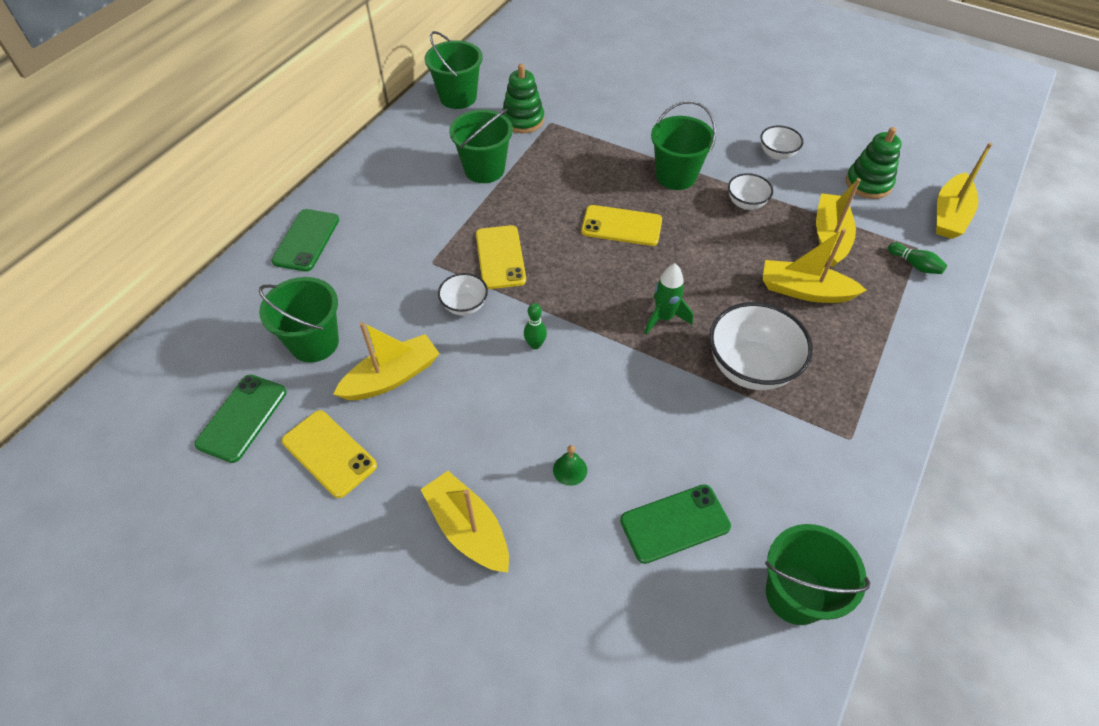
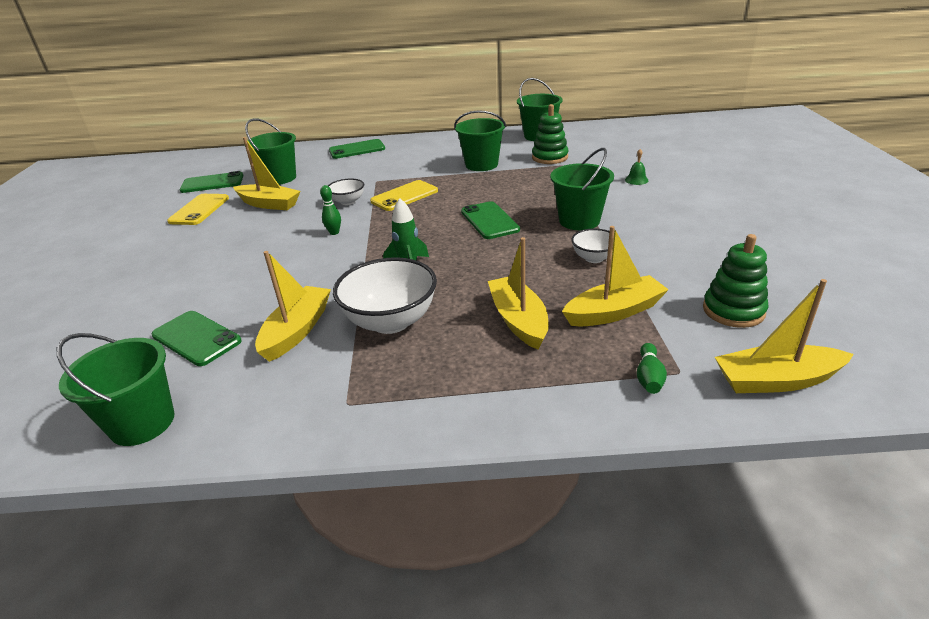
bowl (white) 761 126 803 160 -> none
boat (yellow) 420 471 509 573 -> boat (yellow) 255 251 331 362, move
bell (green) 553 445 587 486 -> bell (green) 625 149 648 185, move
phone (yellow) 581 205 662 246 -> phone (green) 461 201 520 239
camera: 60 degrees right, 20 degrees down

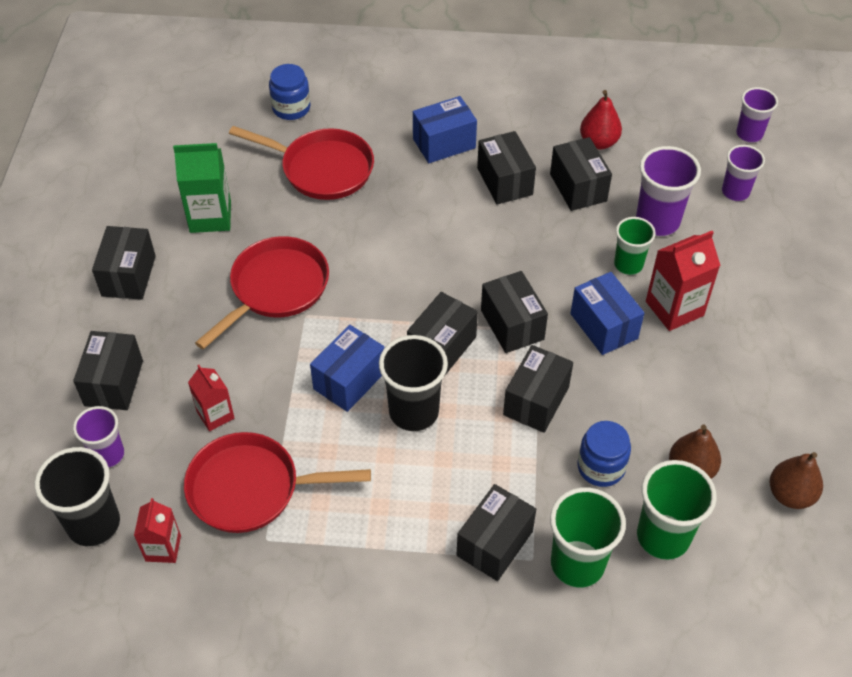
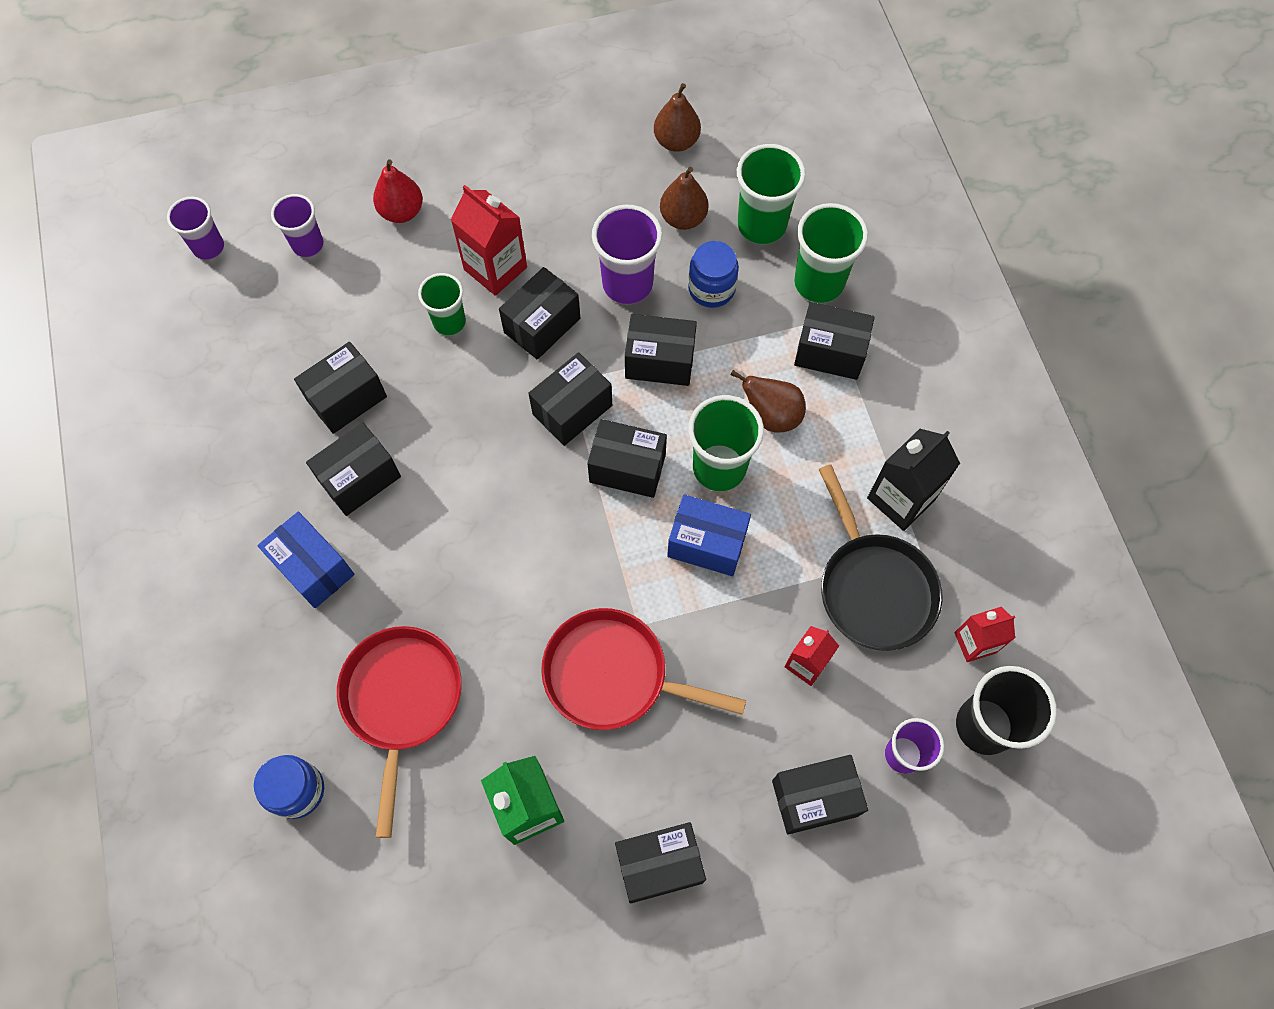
none -> pear (brown) 731 370 806 432
none -> carton (black) 867 429 960 531
pear (red) 580 90 622 149 -> pear (red) 373 159 423 223, move
cup (purple) 636 146 701 236 -> cup (purple) 592 205 662 304, move
pan (red) 184 432 371 533 -> pan (black) 819 464 943 651
cup (black) 379 335 448 431 -> cup (green) 688 395 764 492
box (blue) 570 272 644 355 -> box (black) 499 267 580 360
camera: 110 degrees left, 15 degrees up

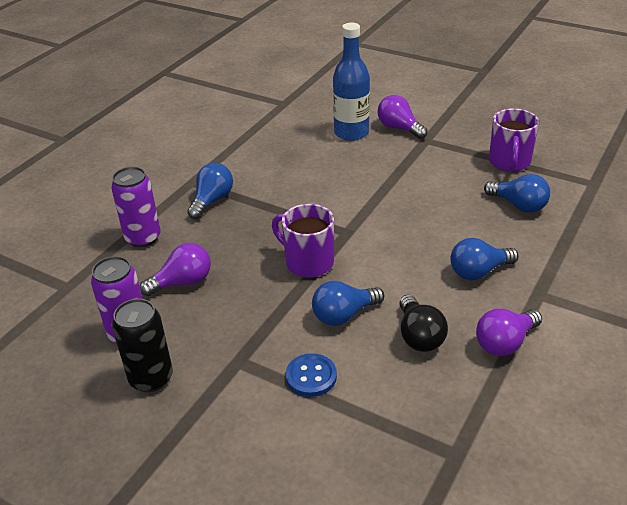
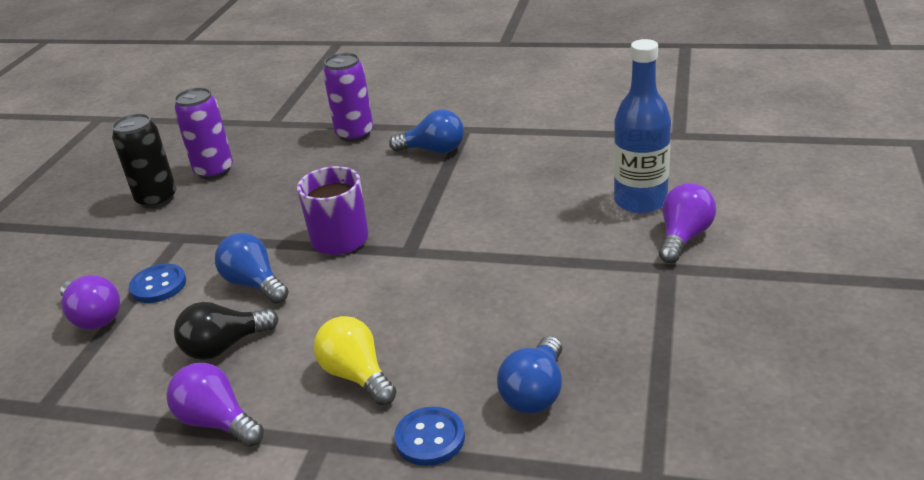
mug (purple) 489 108 539 172 -> none
none -> button (blue) 394 407 465 466
light bulb (purple) 140 243 211 296 -> light bulb (purple) 60 275 120 330, move
light bulb (blue) 450 238 518 280 -> light bulb (yellow) 314 316 397 405
camera: 75 degrees right, 5 degrees down

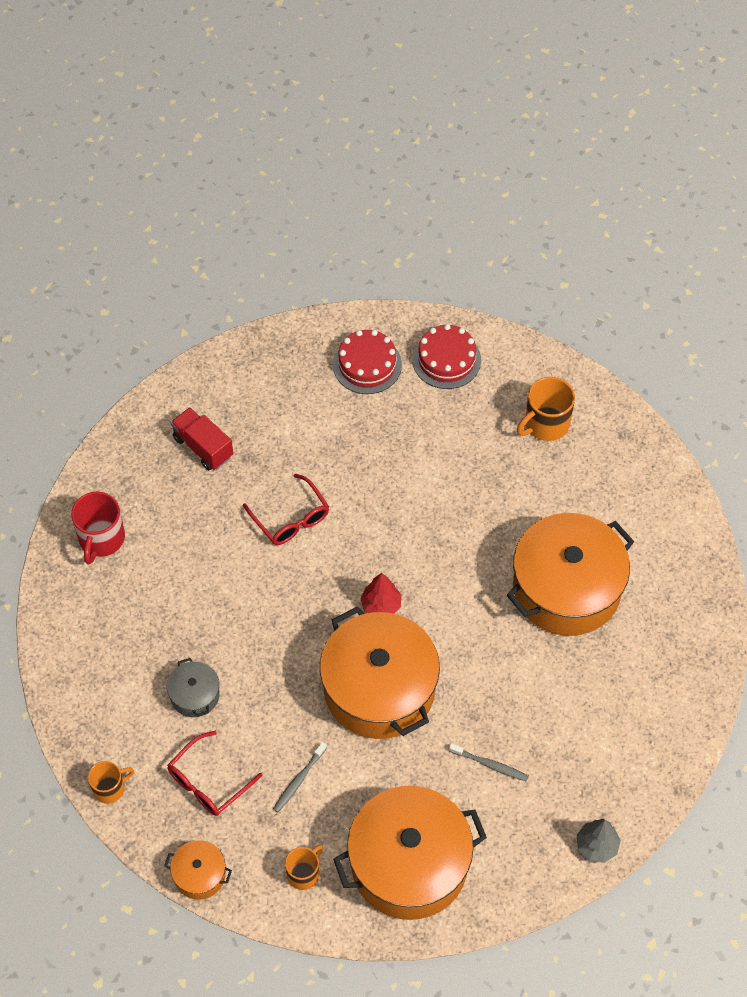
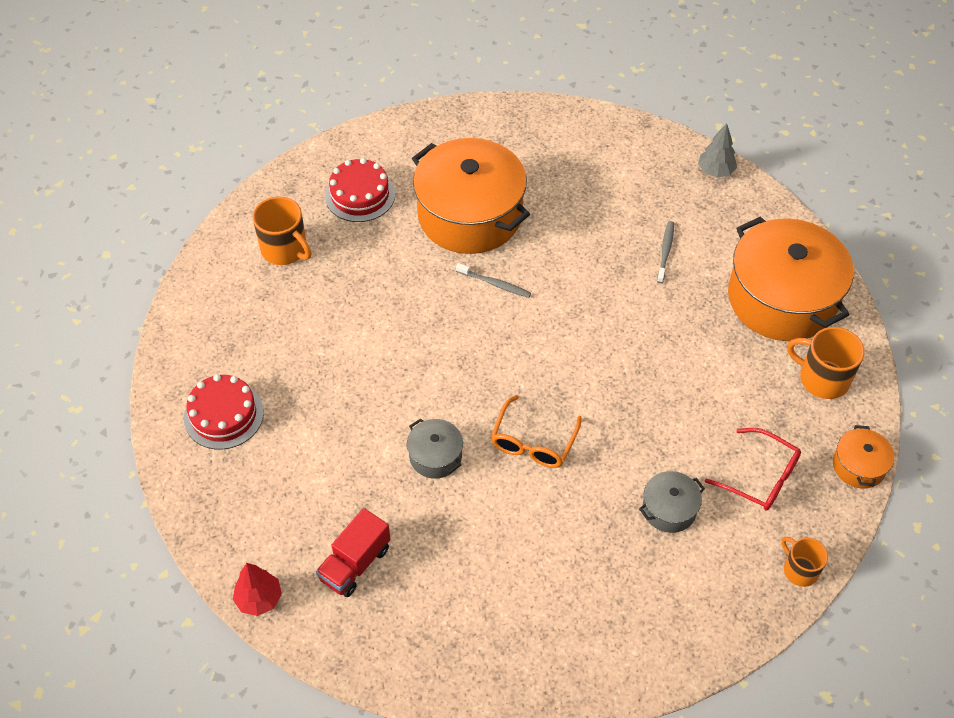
mug (red) 71 492 125 565 -> none
pot (orange) 320 606 440 739 -> none
none -> glasses (orange) 491 395 582 468
toothbrush (grey) 273 742 327 812 -> toothbrush (grey) 456 263 531 298, move
tree (red) 360 573 401 614 -> tree (red) 233 563 282 616, move
cake (red) 412 324 481 389 -> cake (red) 325 158 395 222, move
glasses (red) 243 474 329 545 -> pot (grey) 407 418 463 479
mug (orange) 285 845 323 890 -> mug (orange) 787 327 864 399, x1.56
camera: 100 degrees left, 5 degrees down

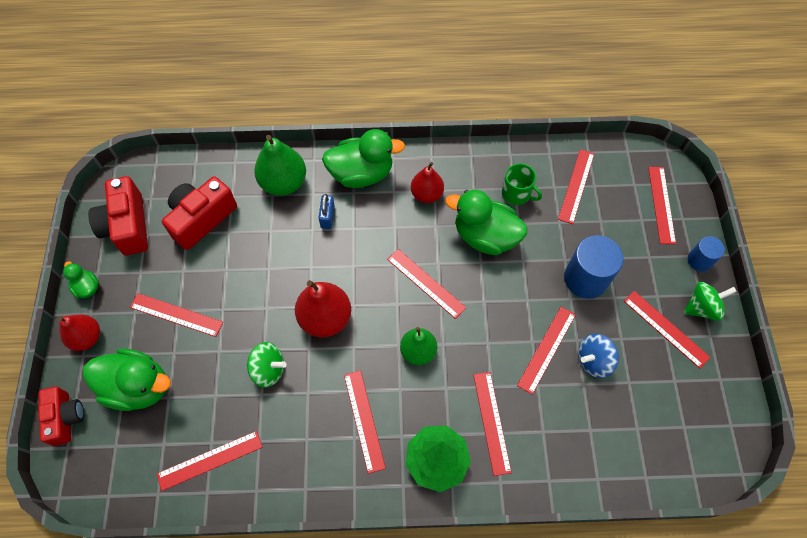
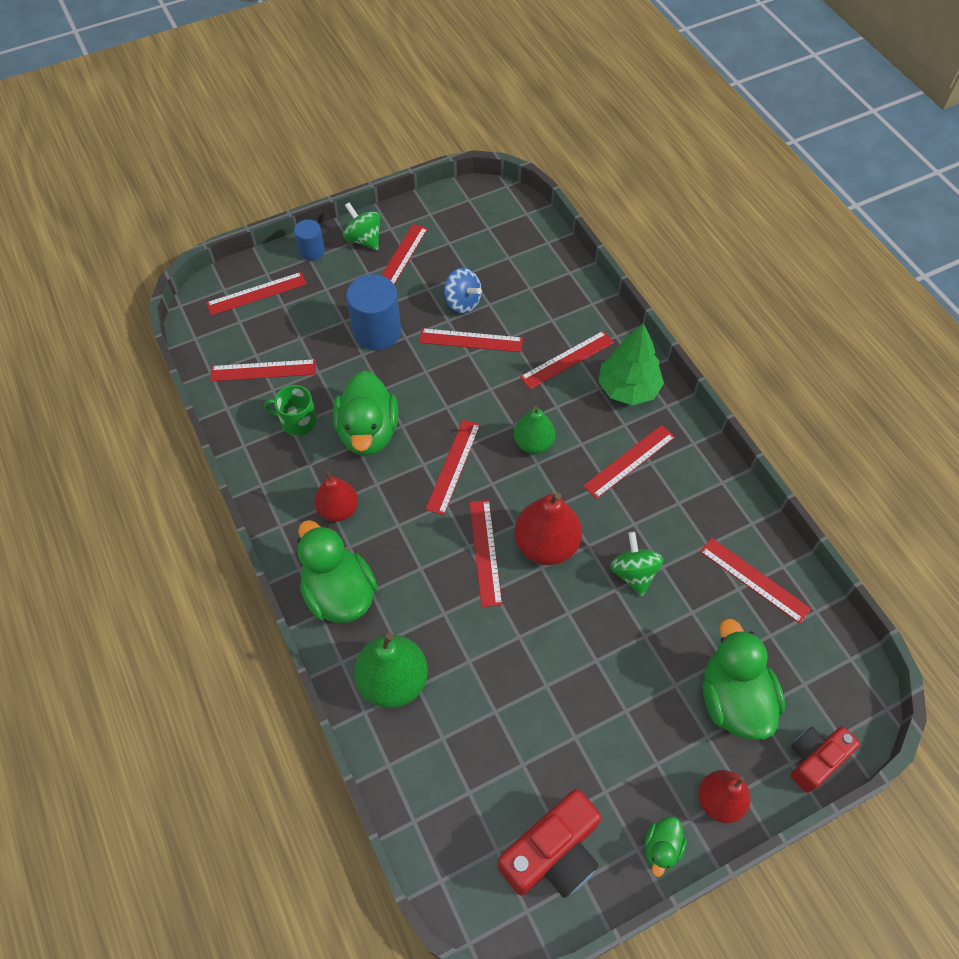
camera (red) 162 177 237 250 -> none
padlock (blue) 319 194 335 229 -> none
ruler (red) 130 293 223 337 -> ruler (red) 470 500 502 607, move
mug (green) 502 163 542 205 -> mug (green) 264 385 317 436, 90 degrees counterclockwise
camera: 115 degrees left, 5 degrees down

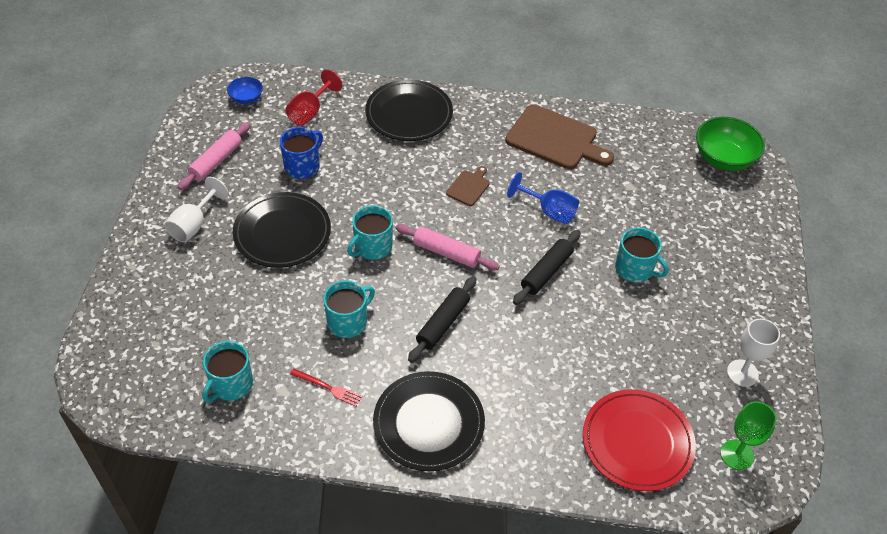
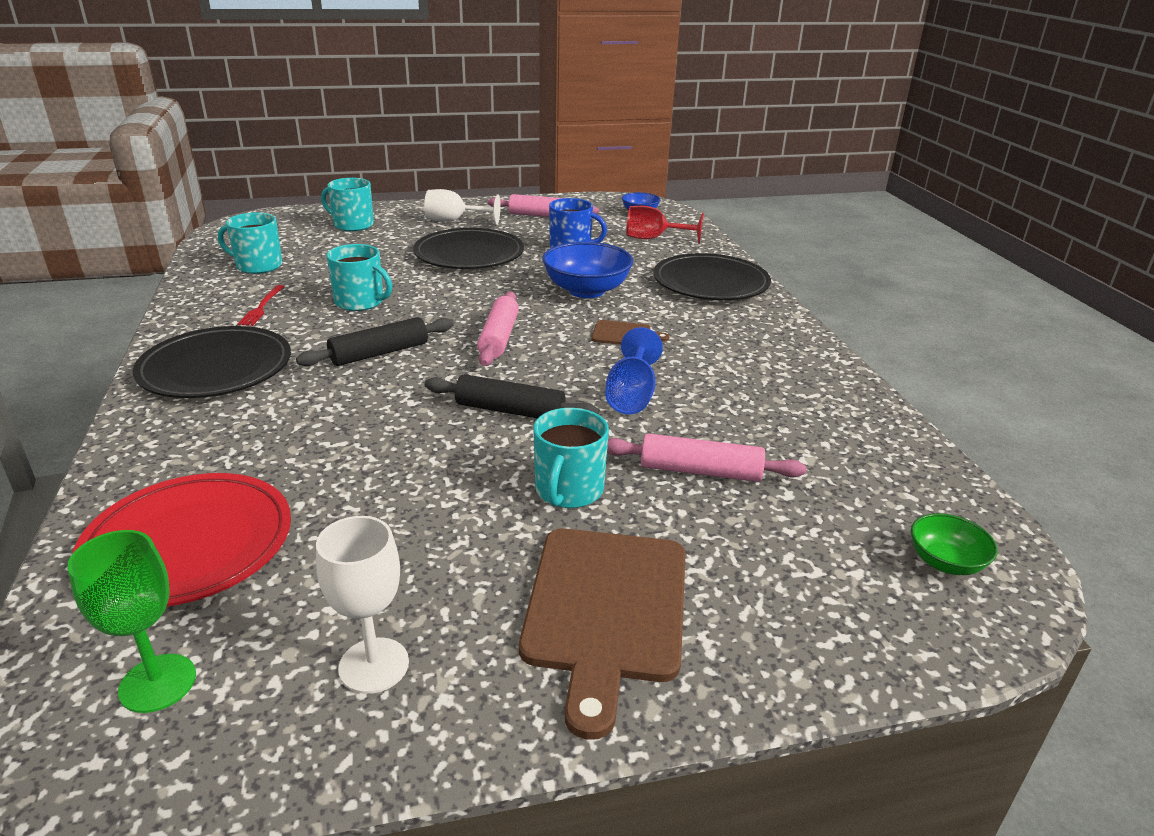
none -> bowl (blue) 542 242 633 298
none -> rolling pin (pink) 607 433 806 482
mug (turquoise) 347 205 393 260 -> mug (turquoise) 321 178 374 231, move
cutting board (brown) 505 104 614 169 -> cutting board (brown) 519 528 686 740, move
rolling pin (black) 408 276 477 363 -> rolling pin (black) 296 317 454 366, 45 degrees counterclockwise
bowl (green) 696 117 765 171 -> bowl (green) 911 513 998 575, x0.54
camera: 70 degrees right, 20 degrees down

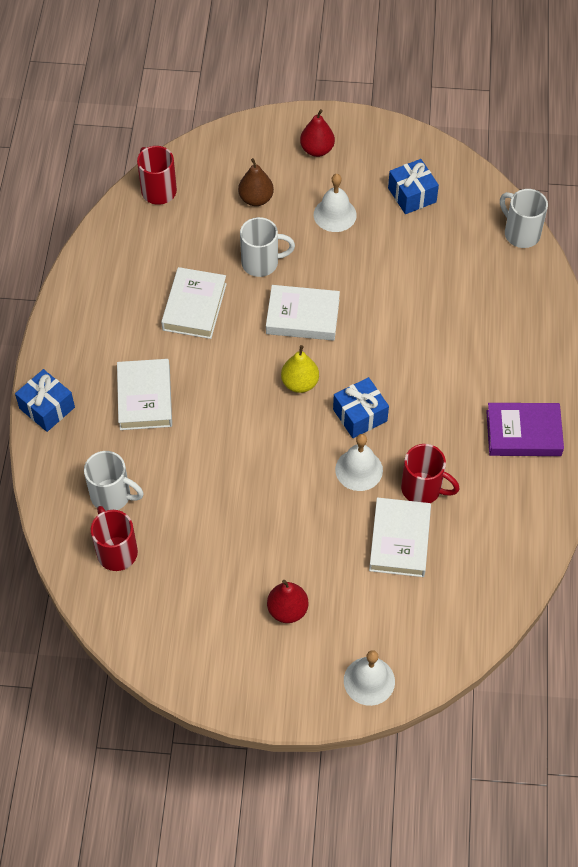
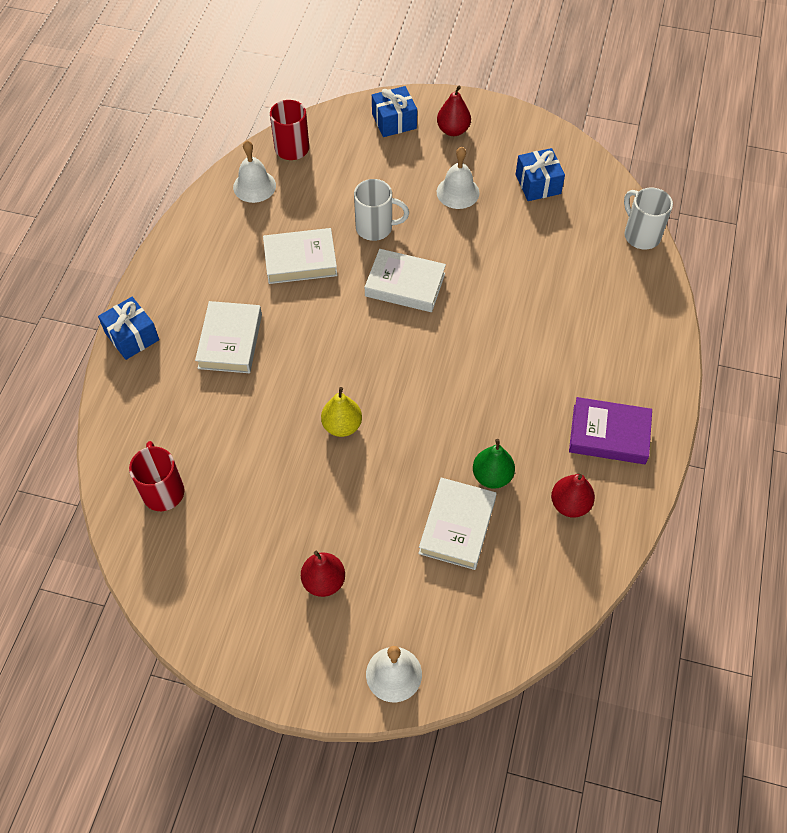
mug (white) 84 451 144 511 -> none
pear (brown) 238 158 274 206 -> none
none -> pear (red) 551 474 595 518
pear (yellow) 281 345 319 393 -> pear (yellow) 321 387 362 437, move
gift (blue) 333 377 389 438 -> gift (blue) 372 86 417 137, move
bell (white) 335 434 383 491 -> bell (white) 233 141 276 203, move
mug (red) 401 444 459 503 -> pear (green) 473 439 515 489
book (white) 161 267 227 339 -> book (white) 263 228 337 284, 60 degrees clockwise
camera: 10 degrees right, 0 degrees up

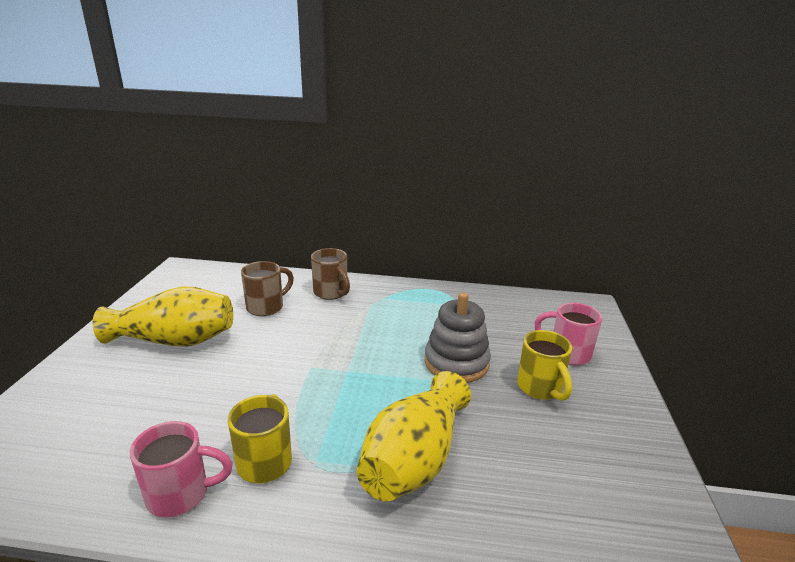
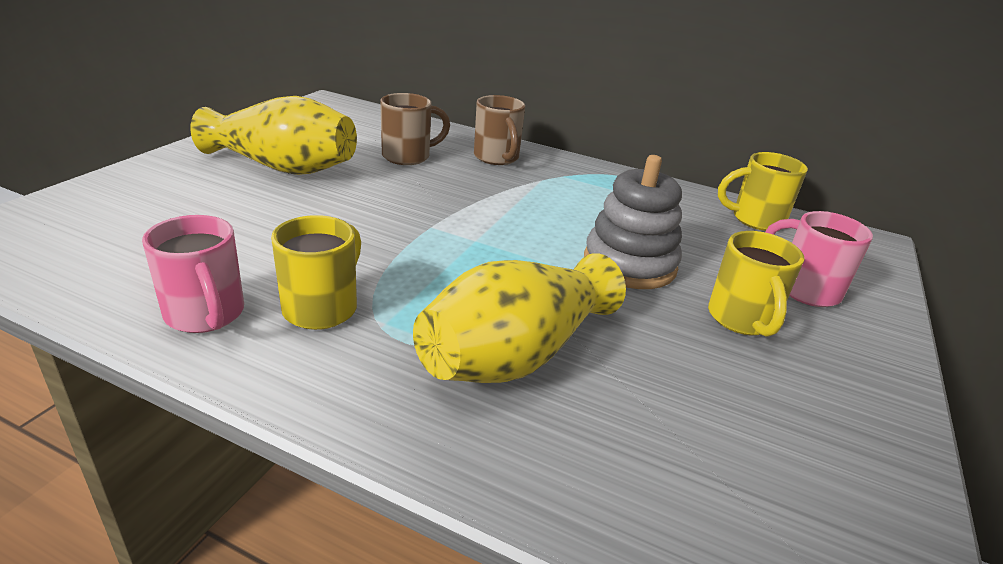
none -> mug (yellow) 718 152 808 231
mug (pink) 130 421 233 517 -> mug (pink) 142 215 244 333, 45 degrees clockwise
camera: 15 degrees right, 5 degrees up

